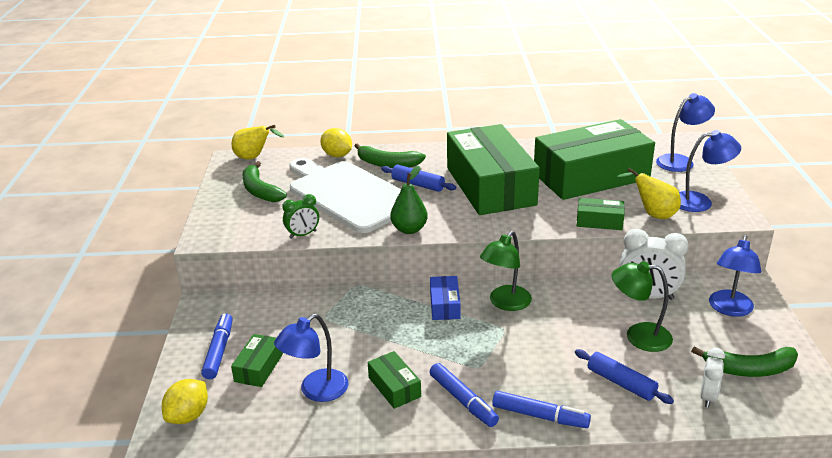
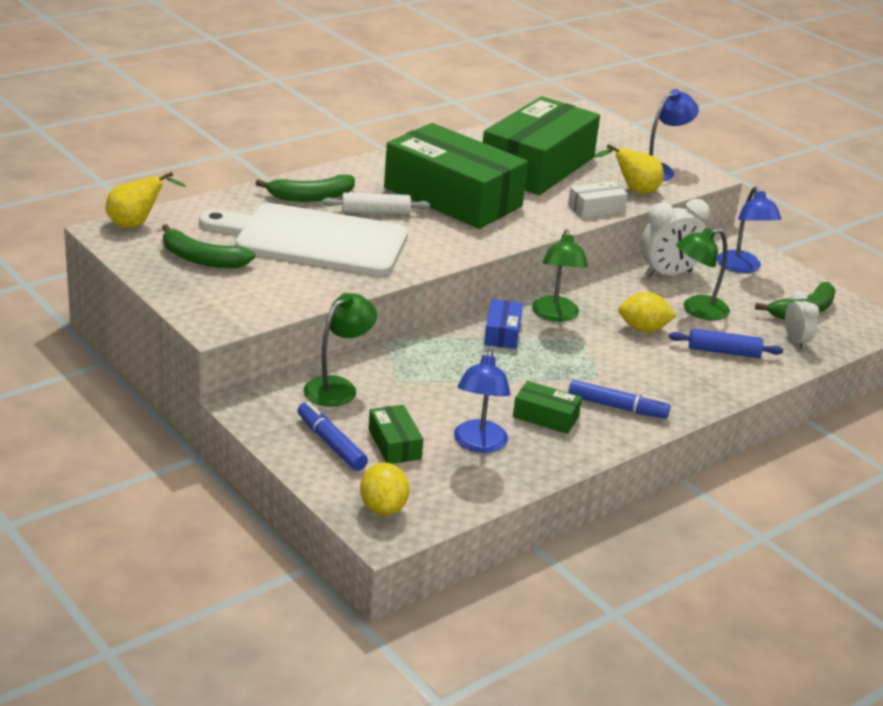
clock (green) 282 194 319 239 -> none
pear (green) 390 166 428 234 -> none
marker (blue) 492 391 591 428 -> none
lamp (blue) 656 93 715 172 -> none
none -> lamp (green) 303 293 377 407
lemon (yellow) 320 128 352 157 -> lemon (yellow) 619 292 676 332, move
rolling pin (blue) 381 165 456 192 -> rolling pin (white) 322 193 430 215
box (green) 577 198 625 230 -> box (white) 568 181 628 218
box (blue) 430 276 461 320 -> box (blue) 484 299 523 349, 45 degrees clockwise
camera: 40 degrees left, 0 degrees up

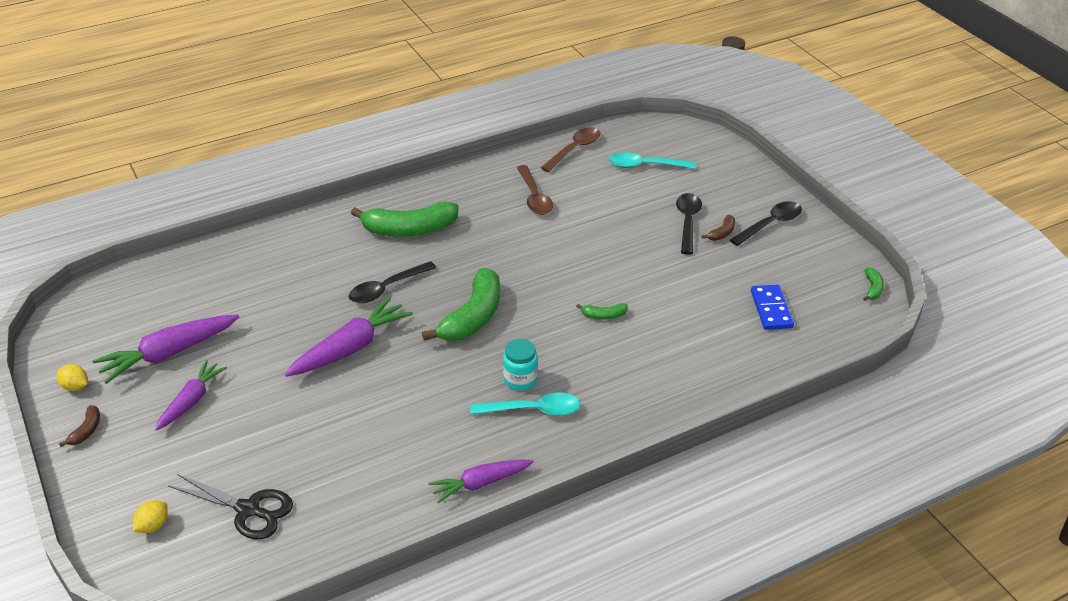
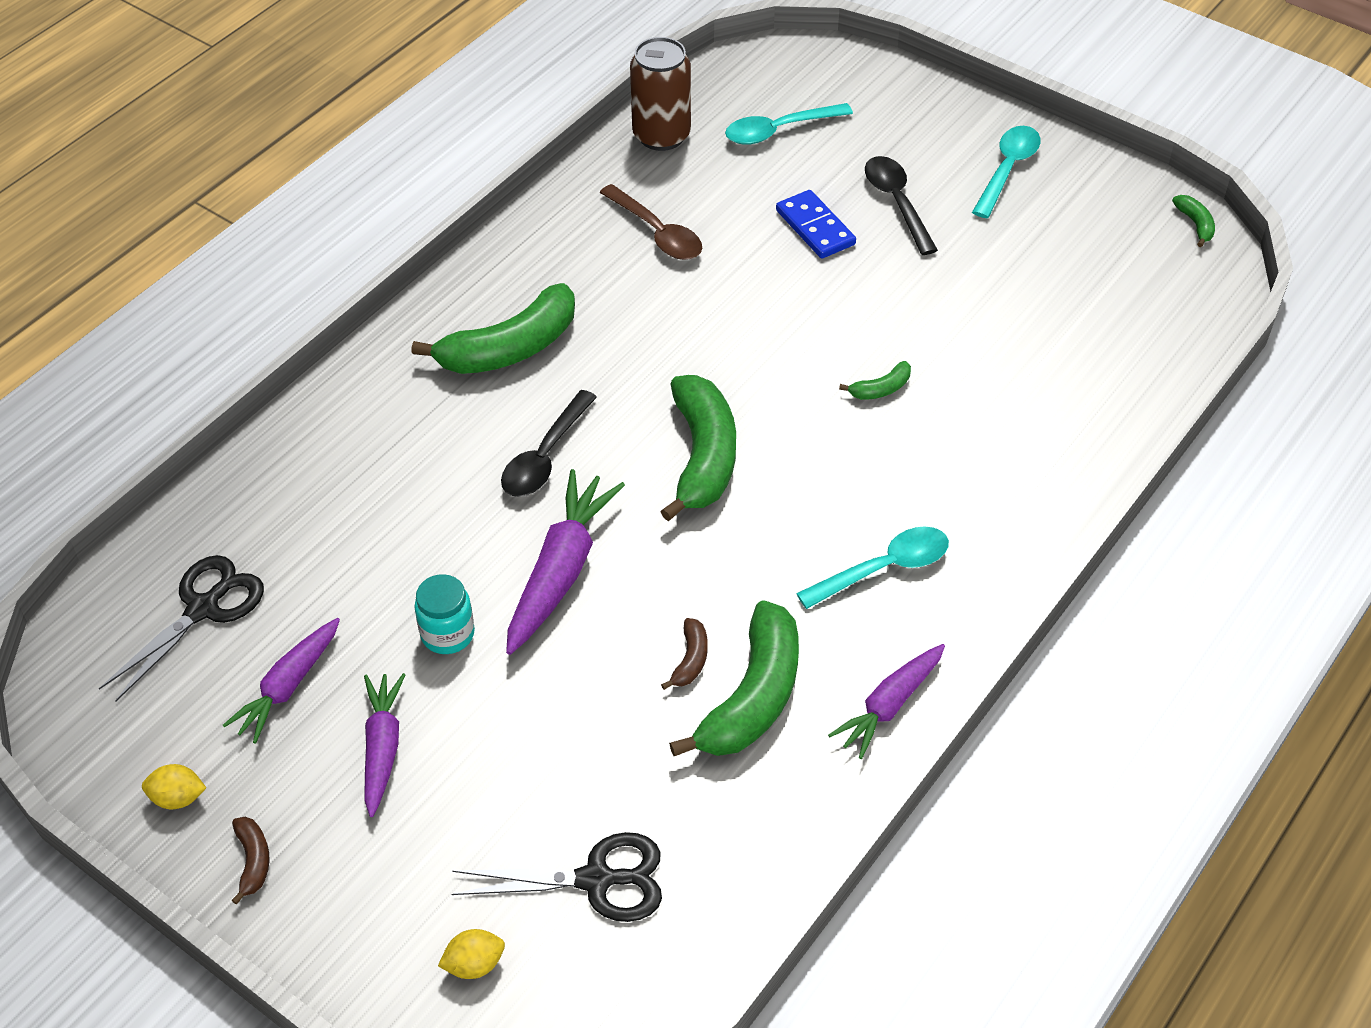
none -> scissors (black) 99 555 264 701
none -> banana (green) 669 600 799 756
jar (turquoise) 503 339 538 390 -> jar (turquoise) 414 574 475 654, move
banana (brown) 701 215 735 241 -> banana (brown) 661 618 708 690, move
domino (blue) 751 285 794 330 -> domino (blue) 776 190 856 259, move
spoon (brown) 541 127 600 172 -> can (brown) 630 37 691 151
spoon (black) 730 201 802 246 -> spoon (turquoise) 972 126 1041 218
lemon (yellow) 133 500 168 533 -> lemon (yellow) 438 929 505 979, 60 degrees clockwise
carrot (purple) 92 315 239 384 -> carrot (purple) 223 618 340 743, x0.66
camera: 25 degrees left, 10 degrees up

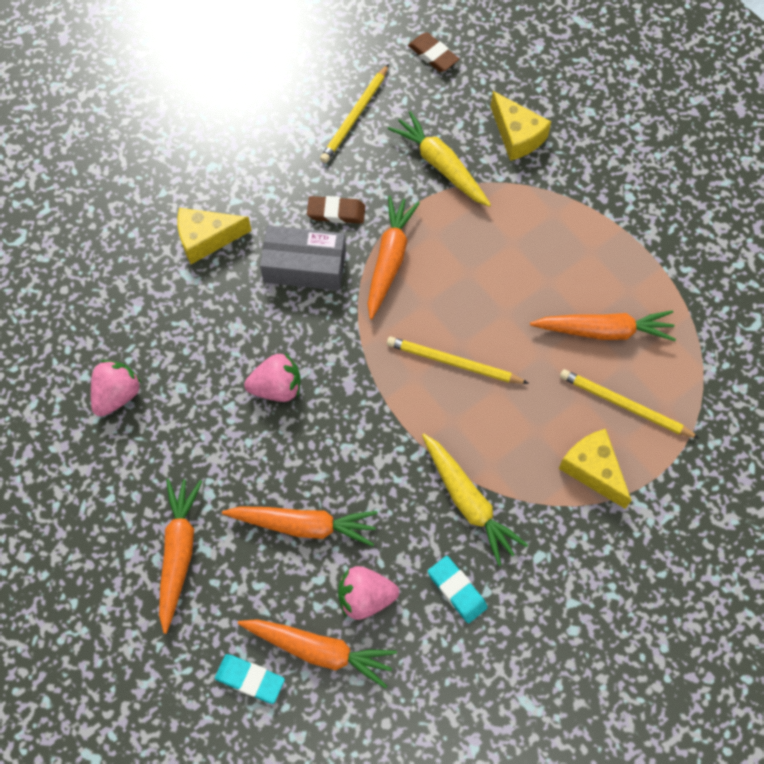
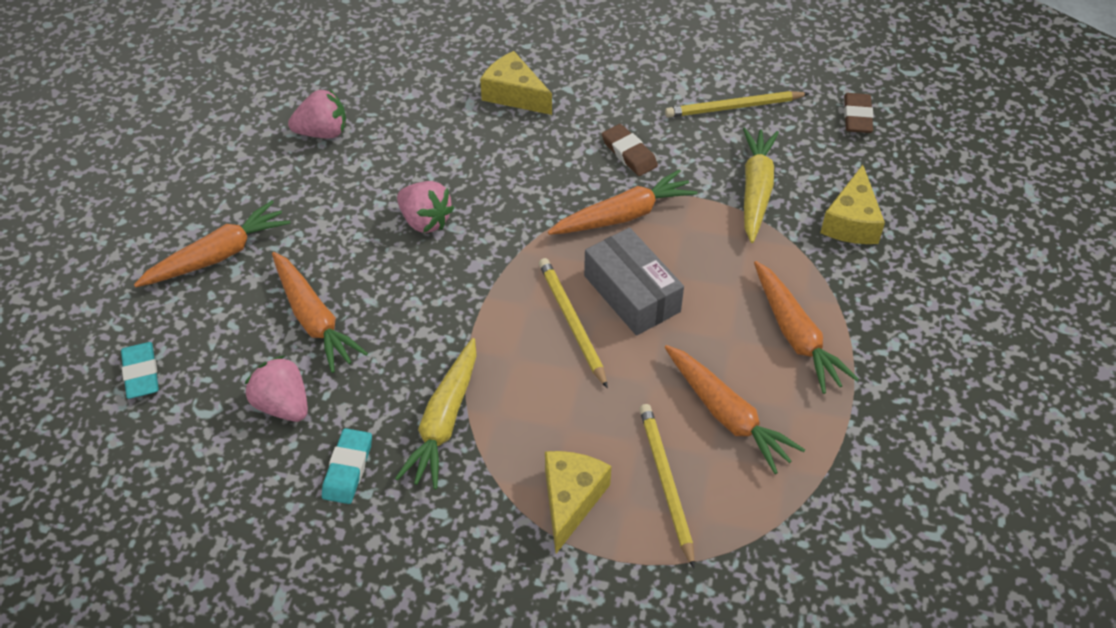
carrot (orange) 238 619 397 689 -> carrot (orange) 754 261 859 394, move
box (grey) 260 225 346 291 -> box (grey) 584 228 684 336, move
camera: 50 degrees right, 15 degrees down

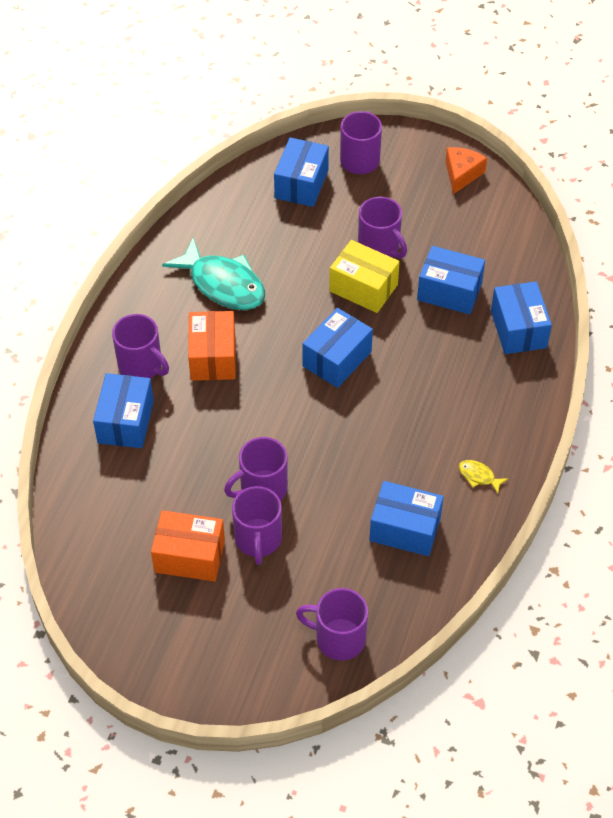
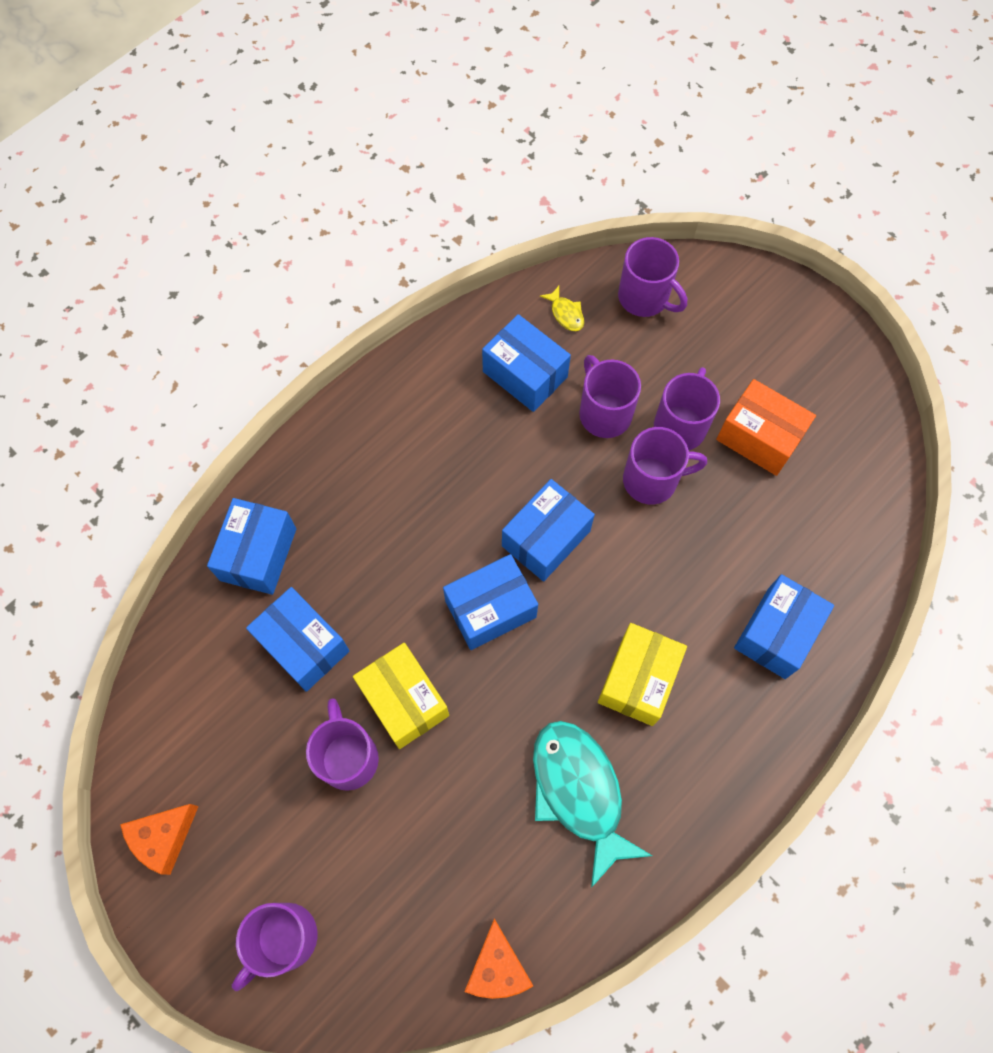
none -> cheese (orange) 465 918 533 999
mug (purple) 112 314 169 378 -> mug (purple) 579 355 641 438, move
box (blue) 274 137 329 207 -> box (blue) 502 479 595 582, move
fish (yellow) 459 460 508 494 -> fish (yellow) 540 286 584 331, move
box (orange) 188 311 236 381 -> box (yellow) 598 623 687 726
camera: 155 degrees left, 15 degrees up

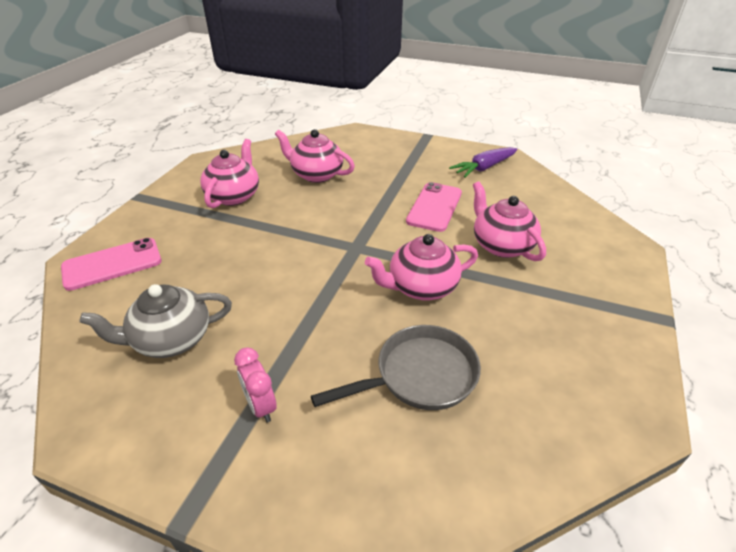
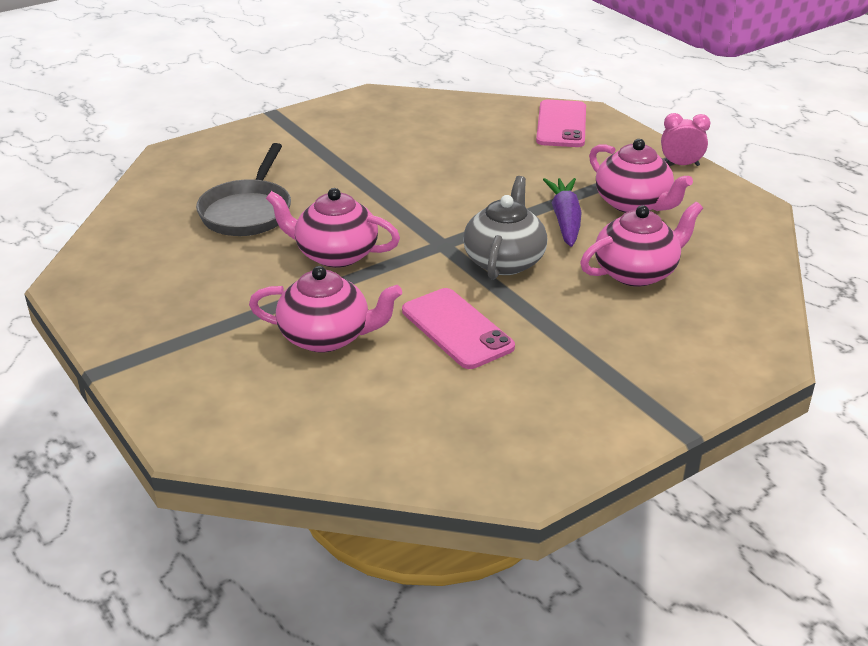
teapot (grey) 79 284 232 358 -> teapot (grey) 463 176 547 280, move
clock (pink) 234 347 277 423 -> clock (pink) 661 113 710 166, move
carrot (purple) 449 147 518 178 -> carrot (purple) 543 178 582 247, move
teapot (pink) 365 234 478 300 -> teapot (pink) 266 188 400 268, 90 degrees counterclockwise
camera: 125 degrees right, 5 degrees down

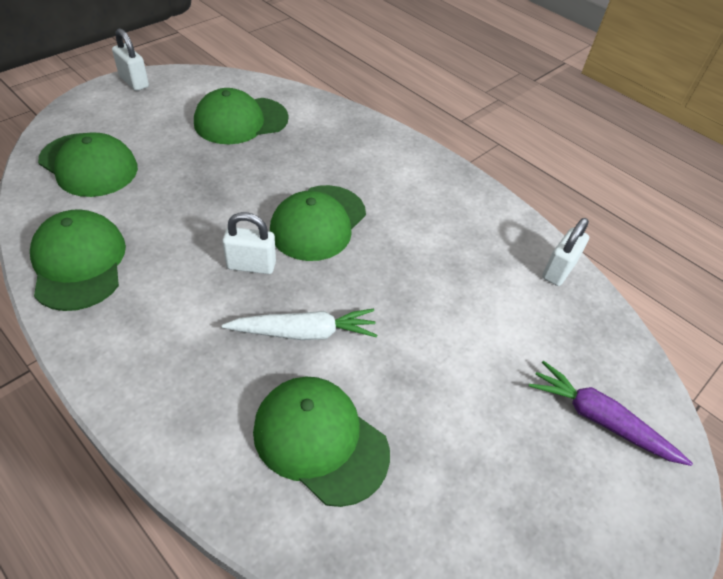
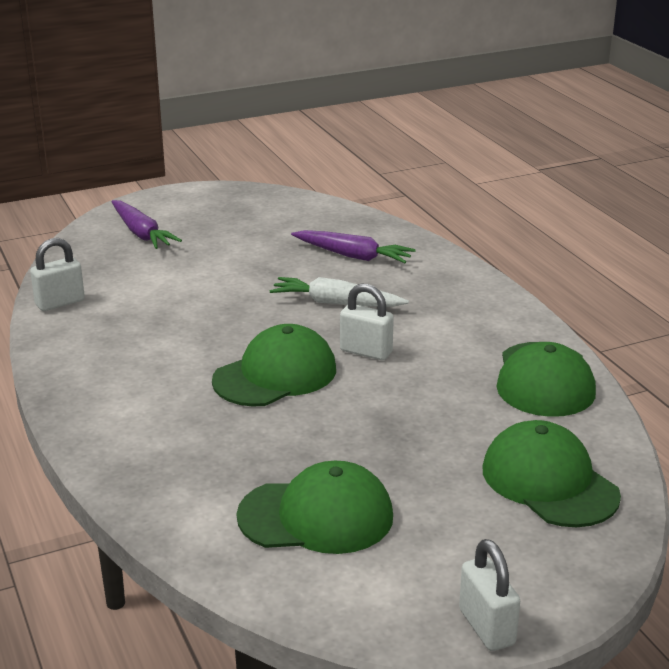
cap (green) 253 377 390 507 -> carrot (purple) 291 230 416 263
camera: 155 degrees left, 20 degrees down

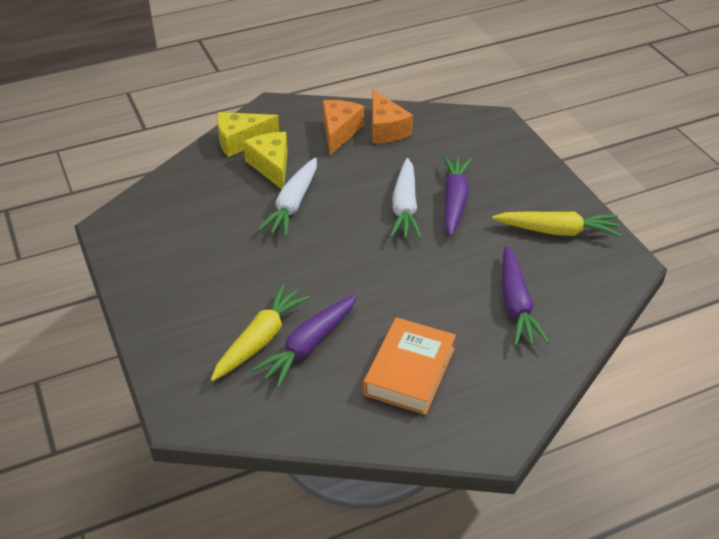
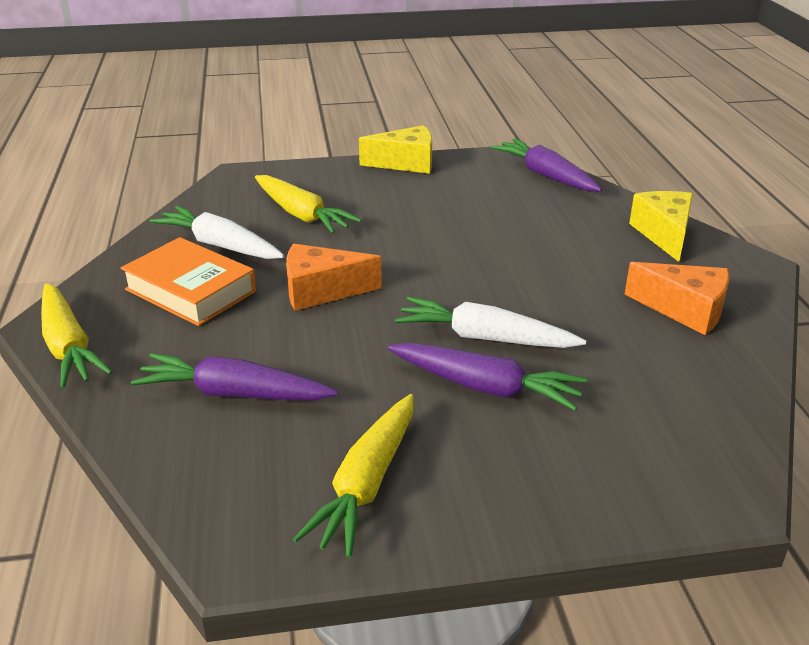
none -> carrot (yellow) 41 283 112 389
cheese (yellow) 243 132 288 189 -> cheese (yellow) 359 125 432 174, move
carrot (purple) 252 294 357 388 -> carrot (purple) 491 138 602 191, move
carrot (white) 258 158 317 237 -> carrot (white) 150 206 284 259, move
cheese (orange) 372 89 413 144 -> cheese (orange) 286 244 382 311, move
camera: 105 degrees right, 10 degrees down

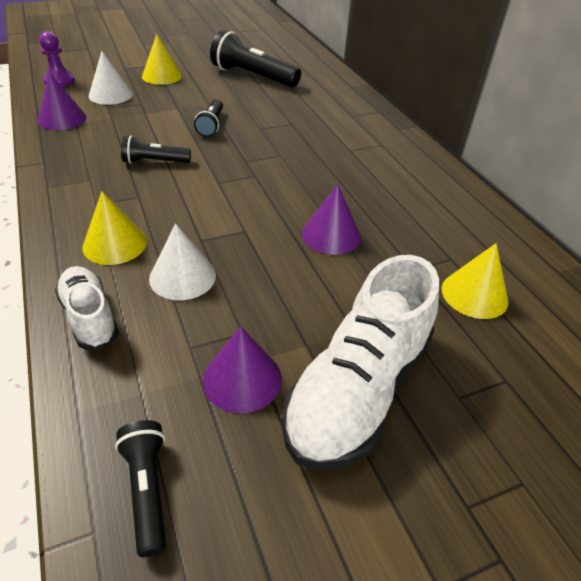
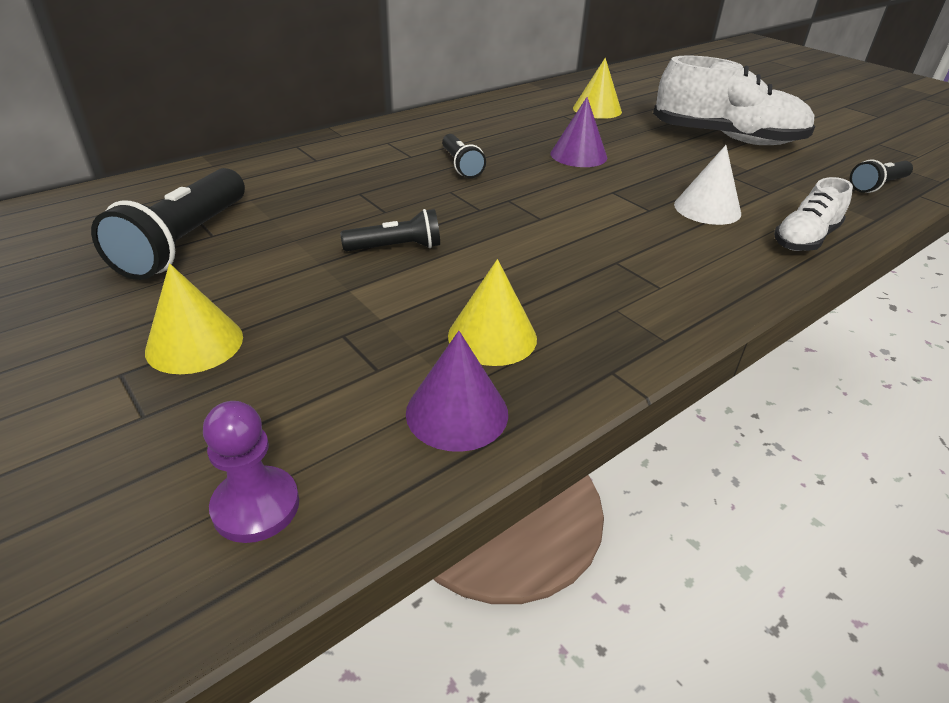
cone (white) 89 51 133 105 -> none
cone (purple) 203 326 282 413 -> none
cone (yellow) 83 191 147 265 -> cone (yellow) 448 259 537 366, move
flashlight (black) 121 136 191 164 -> flashlight (black) 442 134 486 178, move
camera: 105 degrees left, 5 degrees down

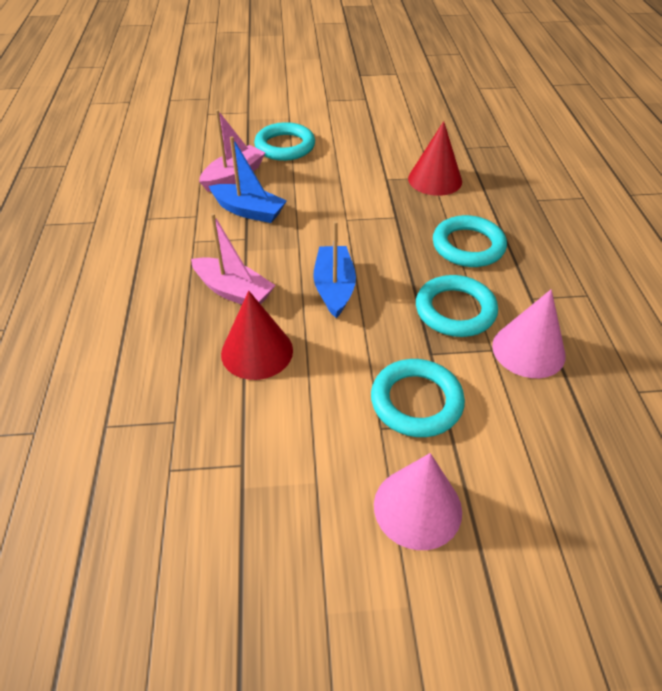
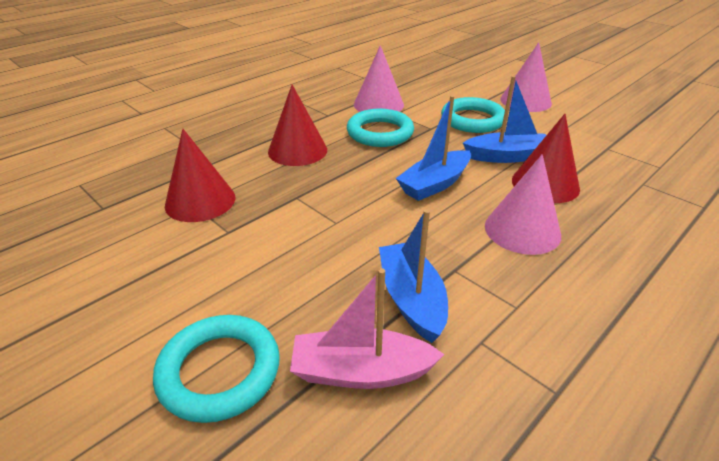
none -> boat (blue) 463 76 546 163
boat (pink) 191 213 275 305 -> cone (pink) 485 154 561 255
ring (turquoise) 433 215 507 267 -> cone (red) 268 85 327 166
camera: 130 degrees left, 10 degrees down

